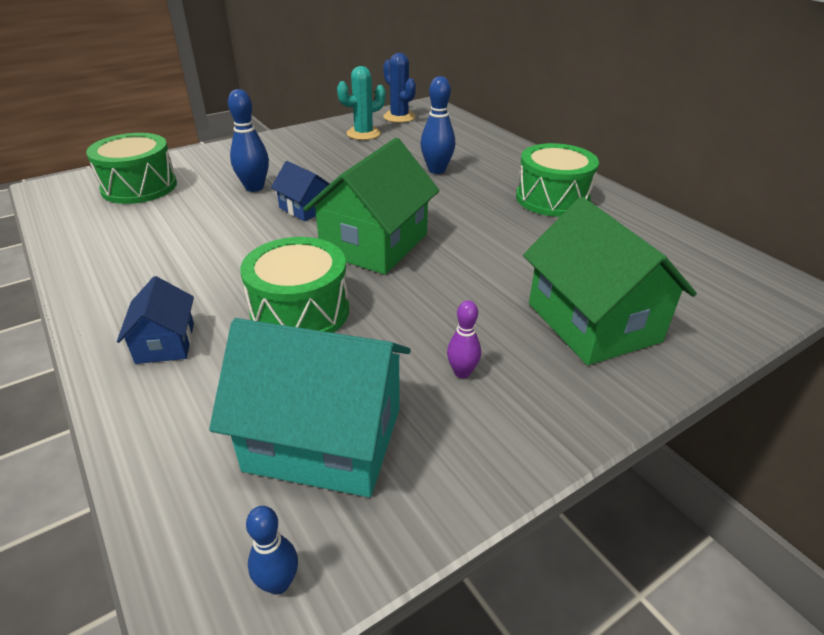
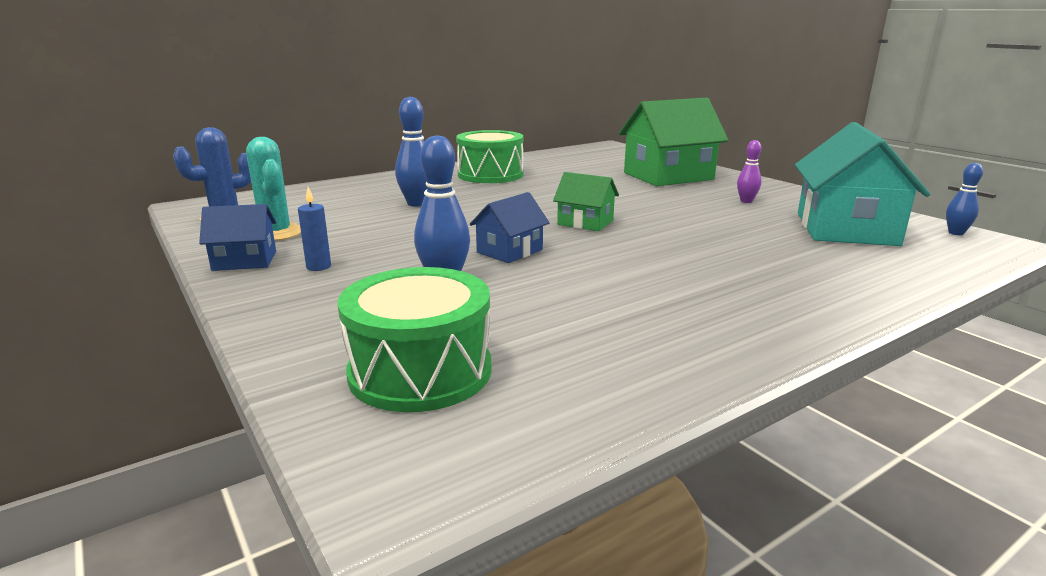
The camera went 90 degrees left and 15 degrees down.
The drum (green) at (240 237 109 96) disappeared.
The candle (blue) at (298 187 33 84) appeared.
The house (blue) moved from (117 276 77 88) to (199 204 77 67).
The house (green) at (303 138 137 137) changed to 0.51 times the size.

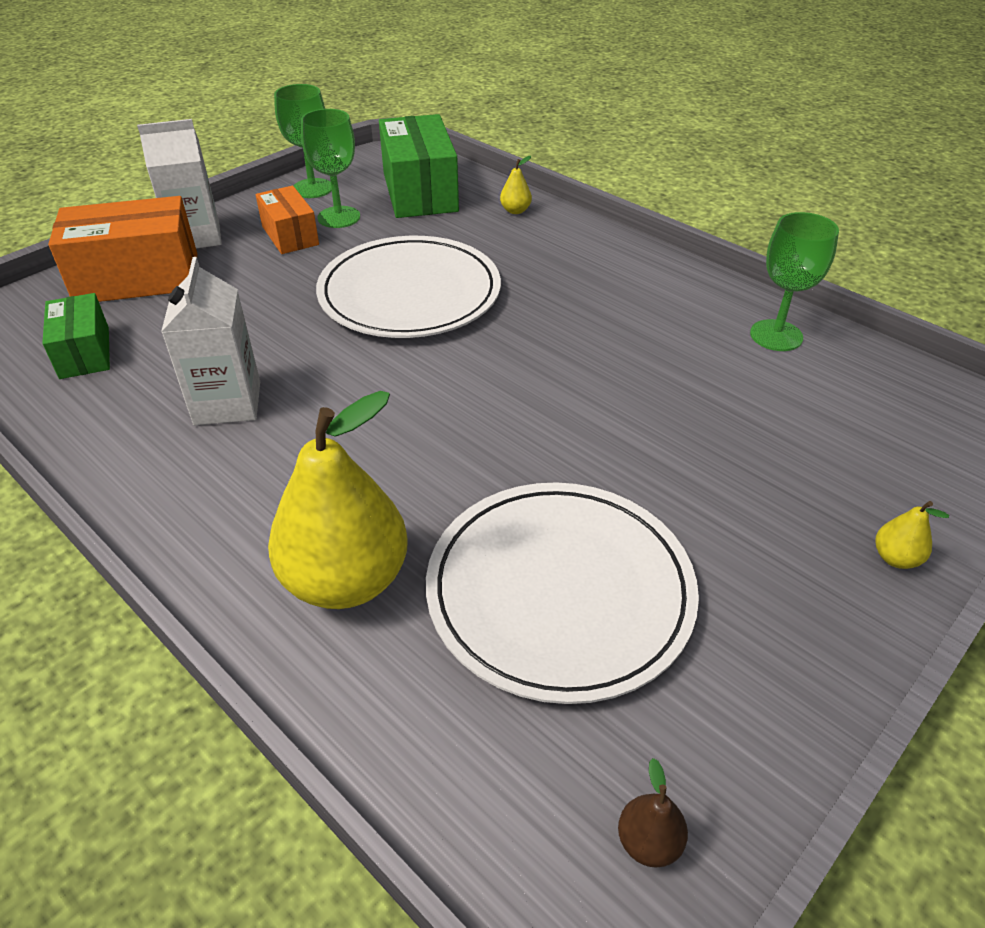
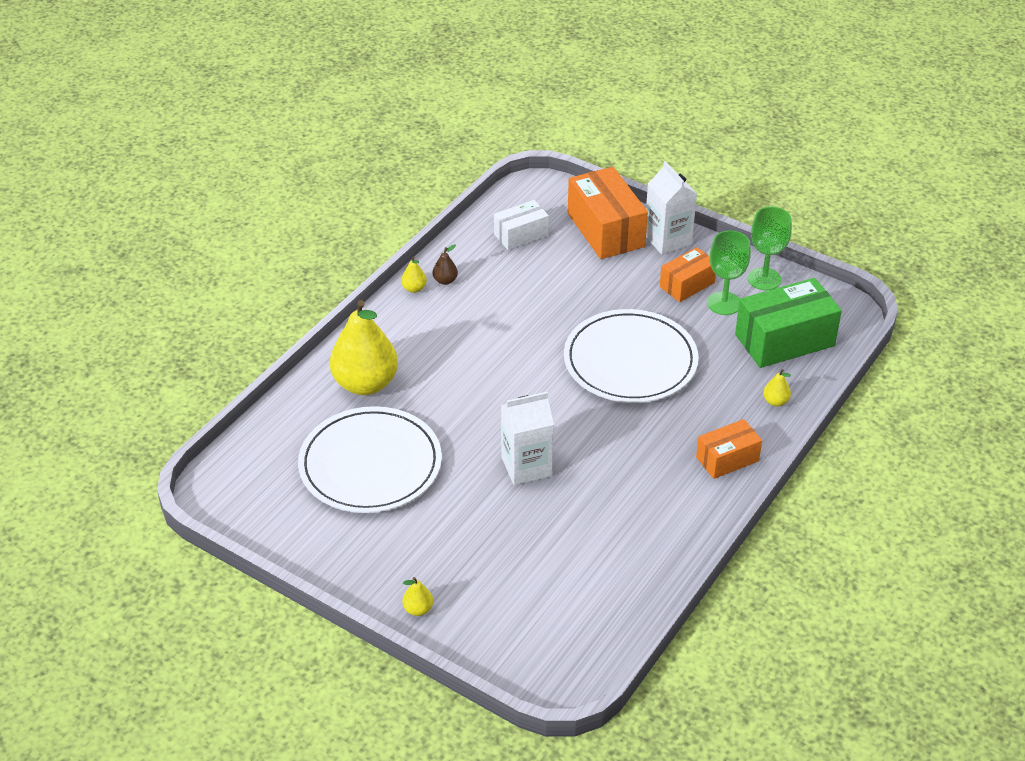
The camera went 80 degrees right and 0 degrees up.
The goblet (green) at (750 212 89 139) disappeared.
The pear (yellow) at (401 257 26 36) appeared.
The box (orange) at (696 419 66 60) appeared.
The carton (white) moved from (161 257 99 168) to (501 392 53 93).
The pear (brown) moved from (618 758 70 109) to (433 244 25 41).
The box (green) at (42 293 68 86) became the box (white) at (494 200 55 50).

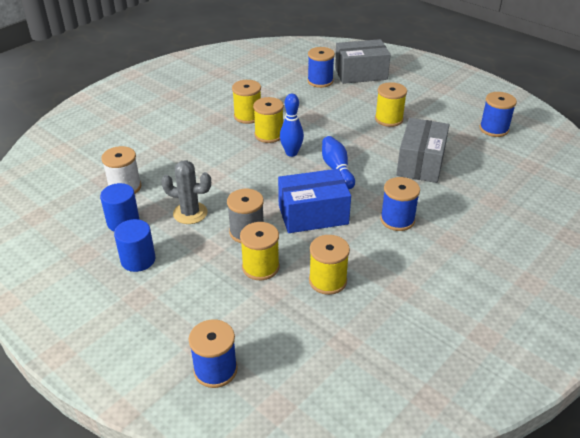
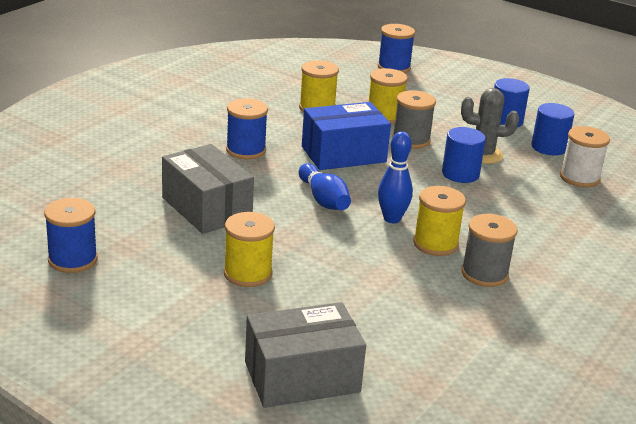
The camera went 170 degrees right and 10 degrees down.
The spool (blue) at (307 47 28 41) disappeared.
The cylinder (blue) at (442 127 44 56) appeared.
The spool (yellow) at (232 80 29 44) became the spool (grey) at (461 214 56 73).
The box (grey) at (396 118 53 65) turned 45 degrees counterclockwise.

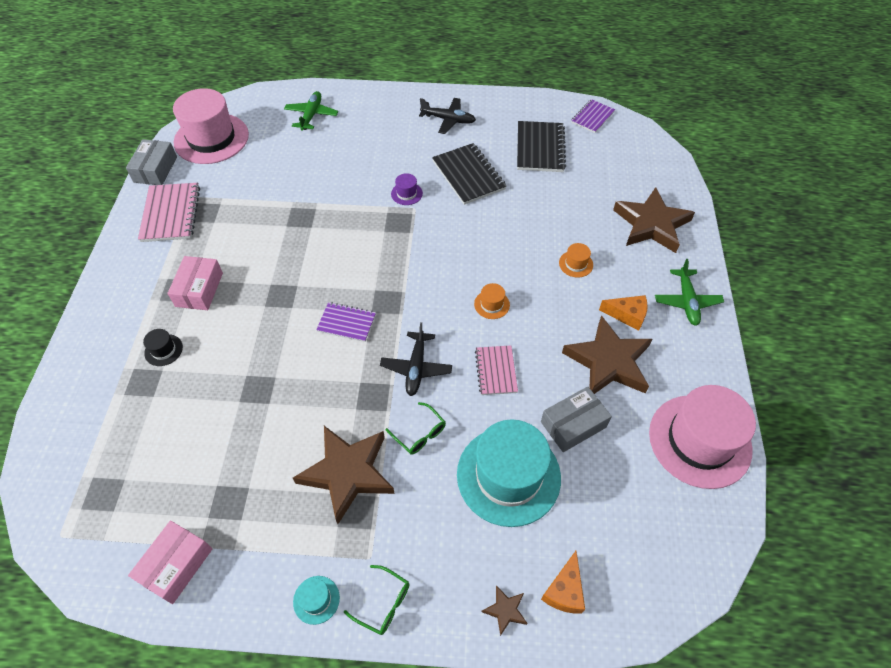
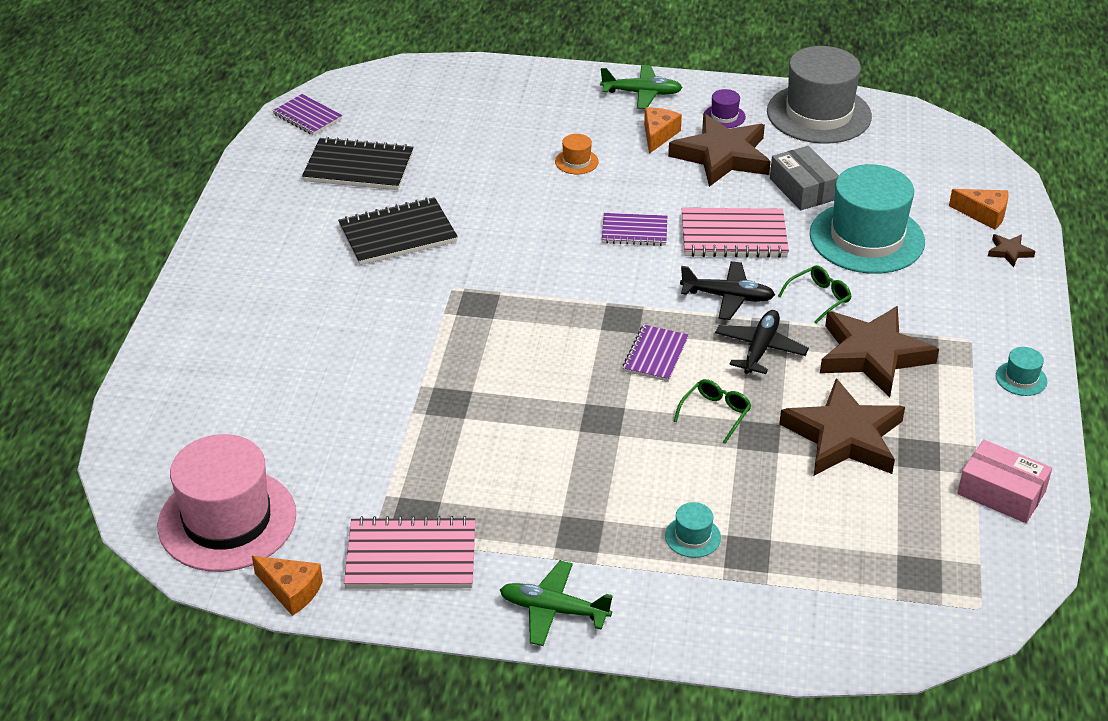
The camera went 85 degrees left and 15 degrees down.
The box (pink) at (167 256 56 54) disappeared.
The plane (green) moved from (284 91 54 40) to (500 561 113 85).
The glasses (green) moved from (344 565 66 70) to (674 379 78 65).
The hat (purple) moved from (391 173 32 32) to (704 89 42 39).
The plane (black) moved from (419 98 57 36) to (715 310 94 64).
The star (brown) moved from (613 187 82 66) to (779 378 126 98).
The box (grey) at (126 139 51 46) was replaced by the cheese (orange) at (252 556 71 60).
The hat (orange) at (474 283 36 36) was replaced by the notebook (purple) at (602 213 65 33).
The hat (black) at (143 329 40 37) became the hat (turquoise) at (665 502 56 56).
The hat (pink) at (649 385 107 104) became the hat (grey) at (767 46 105 98).
The notebook (pink) at (475 346 43 49) changed to 1.60 times the size.

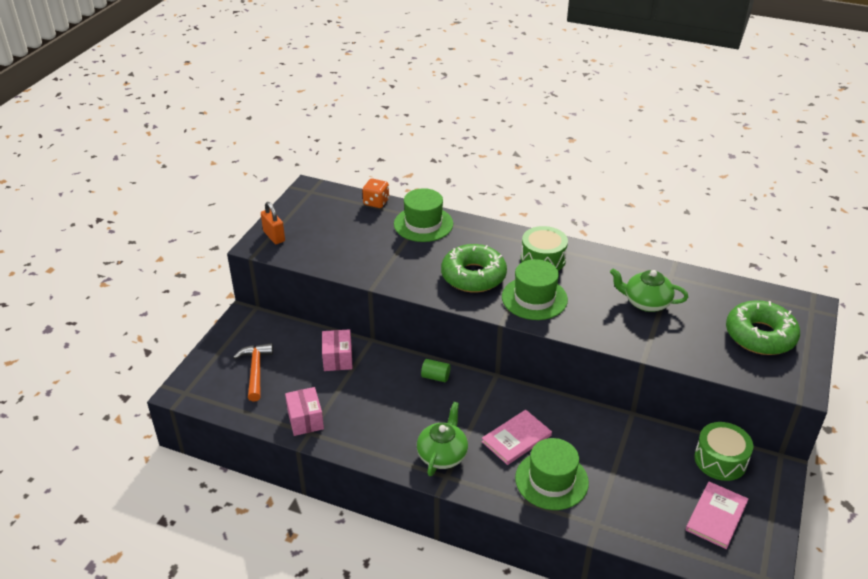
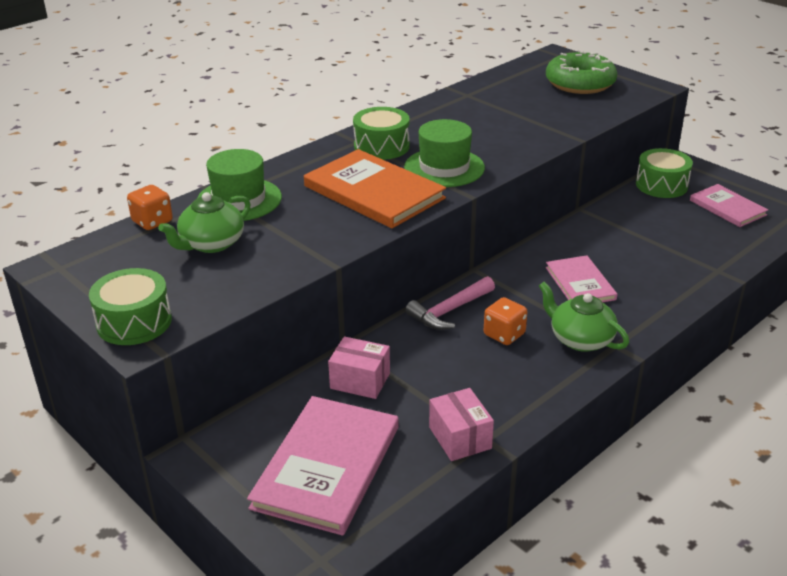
The camera went 65 degrees left and 5 degrees down.
The hat (green) at (515 438 74 72) disappeared.
The dice (orange) at (484 297 43 48) appeared.
The teapot (green) moved from (610 269 78 43) to (158 192 93 61).
The hammer (orange) at (233 343 40 59) was replaced by the book (pink) at (247 396 152 140).
The padlock (orange) at (261 202 24 42) was replaced by the drum (green) at (89 268 83 77).
The cylinder (green) at (421 359 29 23) was replaced by the hammer (pink) at (405 276 90 54).
The donut (green) at (441 244 66 49) was replaced by the book (orange) at (304 149 142 79).
The box (pink) at (285 387 39 49) turned 60 degrees clockwise.

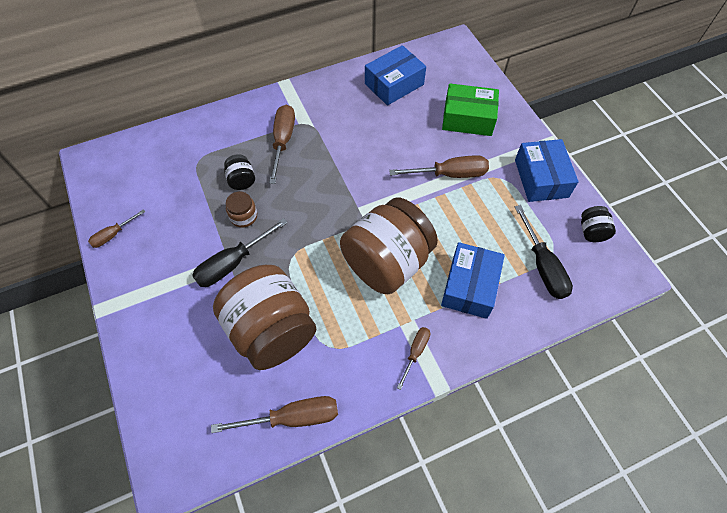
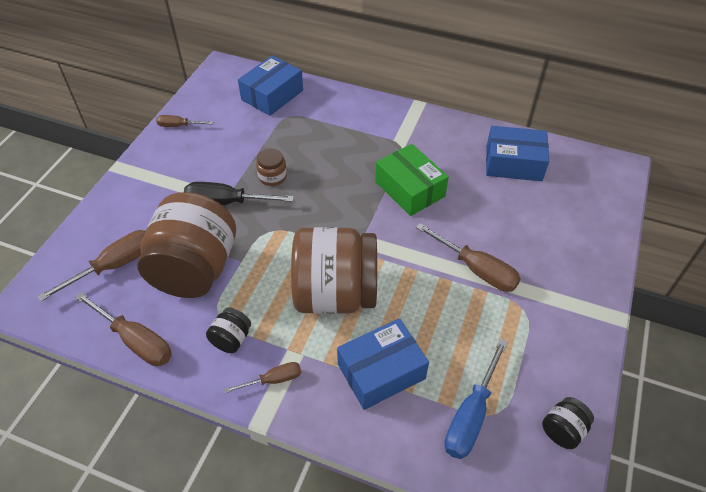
The camera went 45 degrees right and 10 degrees down.
The jar (black) moved from (224 154 31 36) to (206 307 45 46).
The screwdriver (brown) moved from (269 105 26 79) to (38 230 108 71).
The box (green) moved from (442 83 57 53) to (375 144 74 72).
The box (blue) moved from (515 139 64 63) to (238 55 65 61).
The screwdriver (black) at (515 205 58 94) became the screwdriver (blue) at (444 339 64 120).

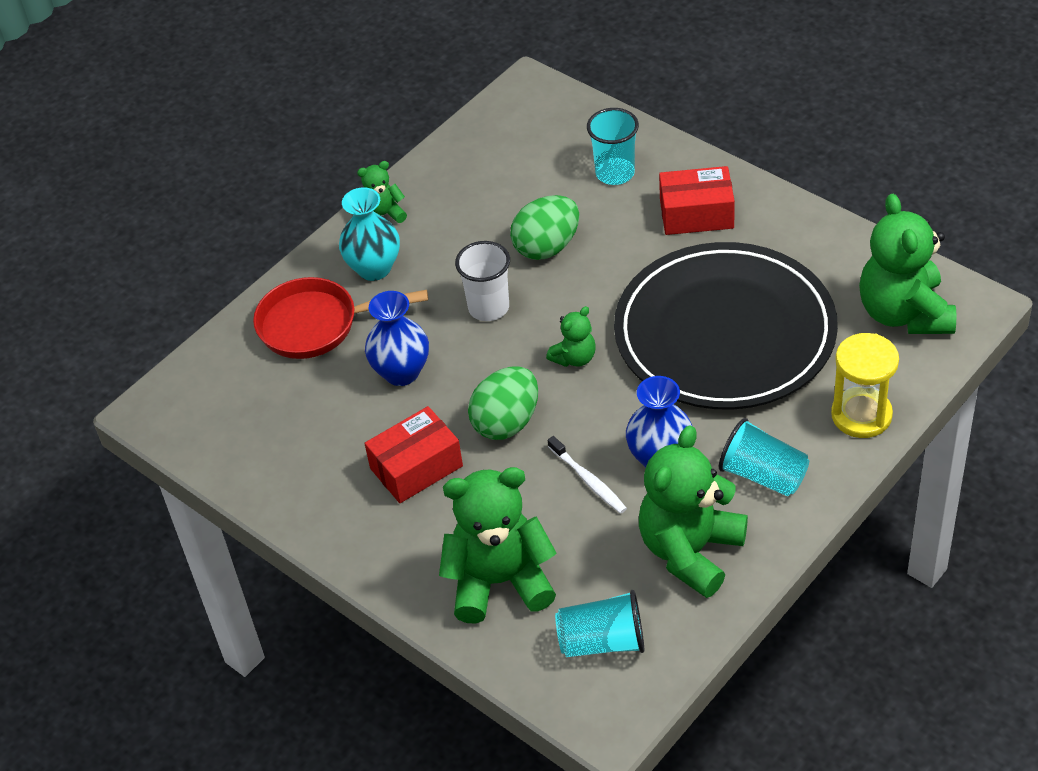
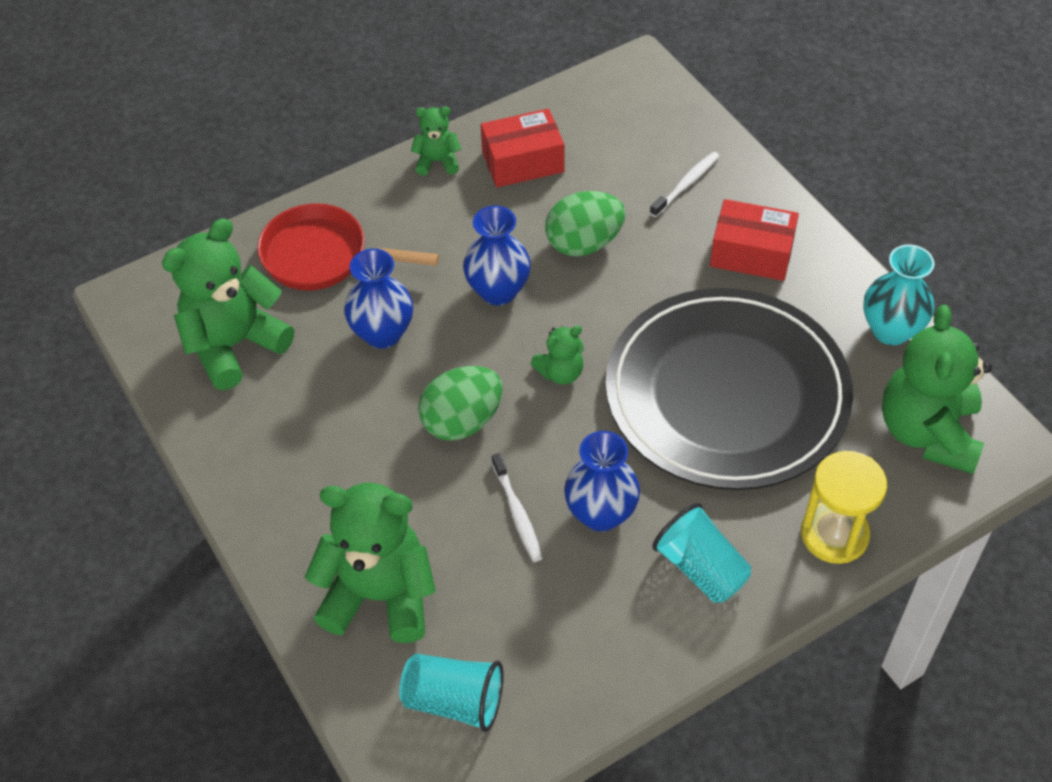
The camera went 15 degrees right and 5 degrees up.
The vase (turquoise) moved from (339 187 61 94) to (863 245 72 100).
The box (red) moved from (364 406 99 97) to (481 109 83 78).
The teddy bear (green) moved from (639 425 109 173) to (162 218 132 172).
The cup (white) at (455 241 55 80) was replaced by the vase (blue) at (463 206 68 99).
The cup (turquoise) at (587 108 52 77) was replaced by the toothbrush (white) at (650 152 69 65).

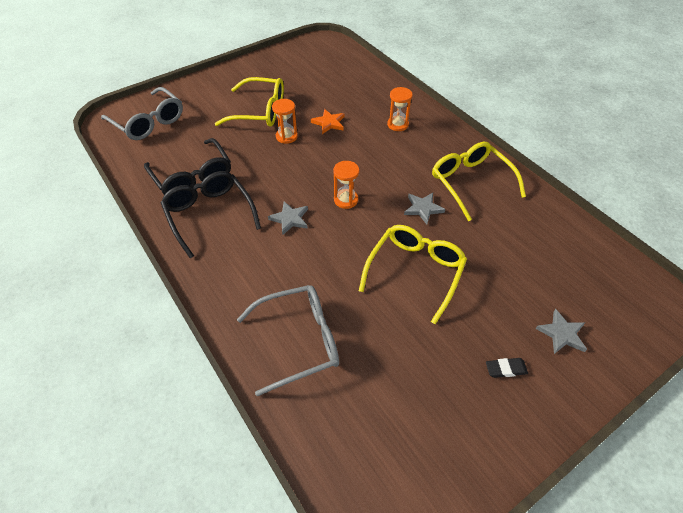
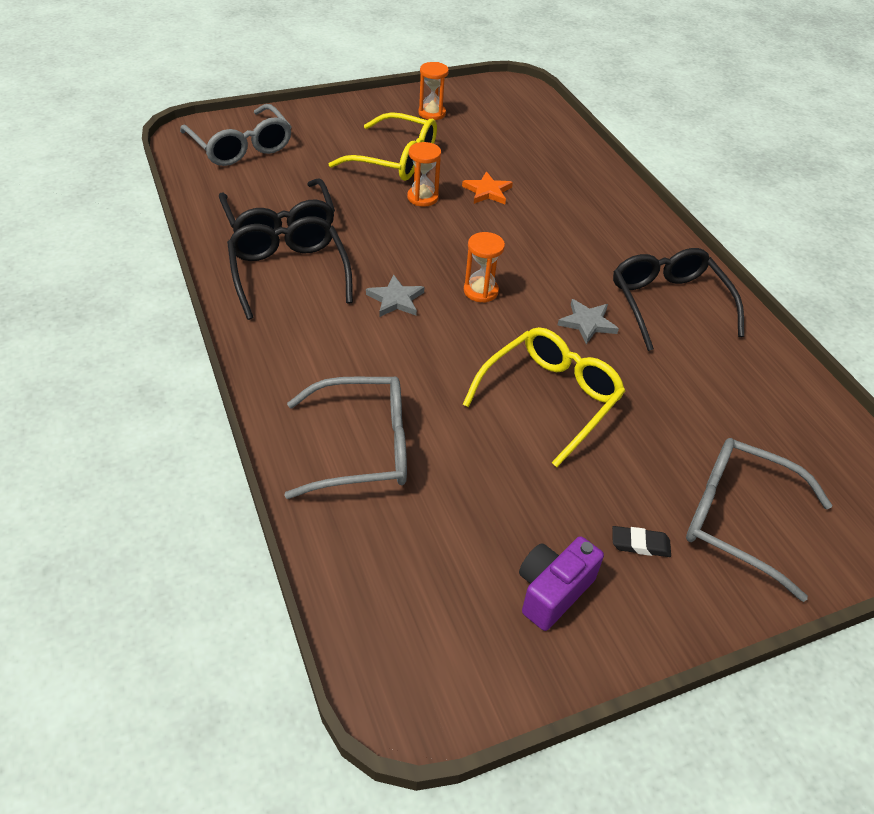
The camera went 10 degrees right and 5 degrees down.
The camera (purple) at (519 536 85 95) appeared.
The hourglass (orange) moved from (387 87 26 44) to (418 62 31 58).
The star (grey) at (536 309 51 45) was replaced by the glasses (grey) at (686 438 146 164).
The glasses (yellow) at (432 142 94 79) became the glasses (black) at (613 248 131 103).

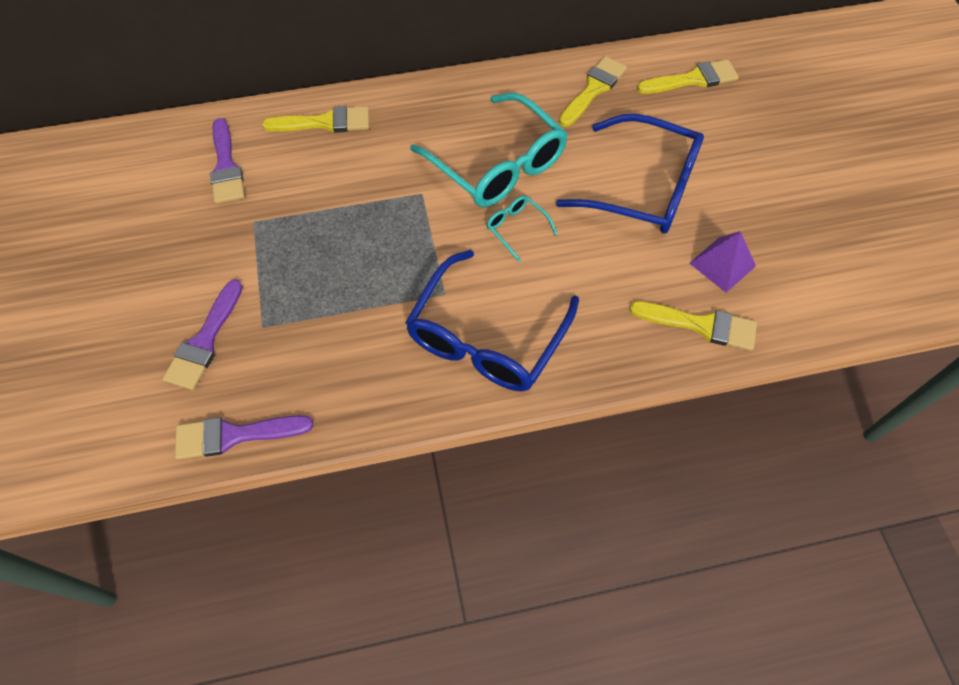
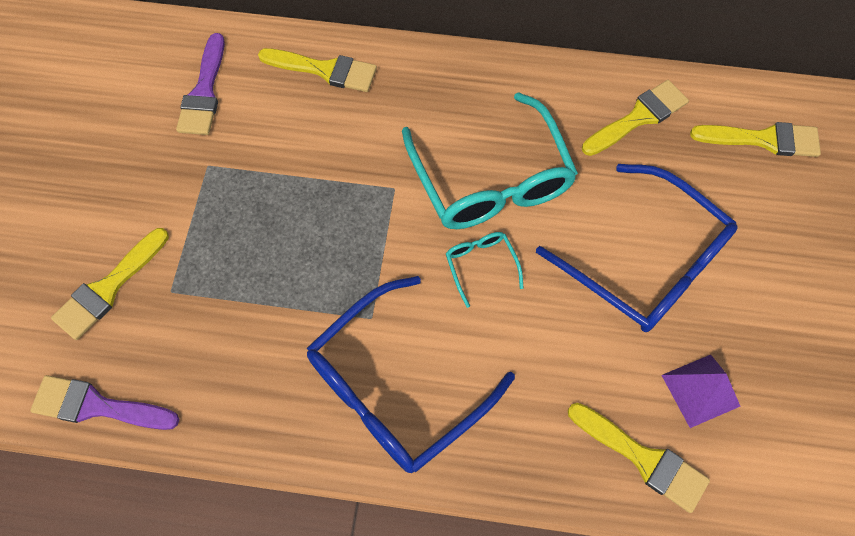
The camera went 20 degrees right and 5 degrees up.
The brush (purple) at (162 279 81 111) became the brush (yellow) at (51 228 118 112).

